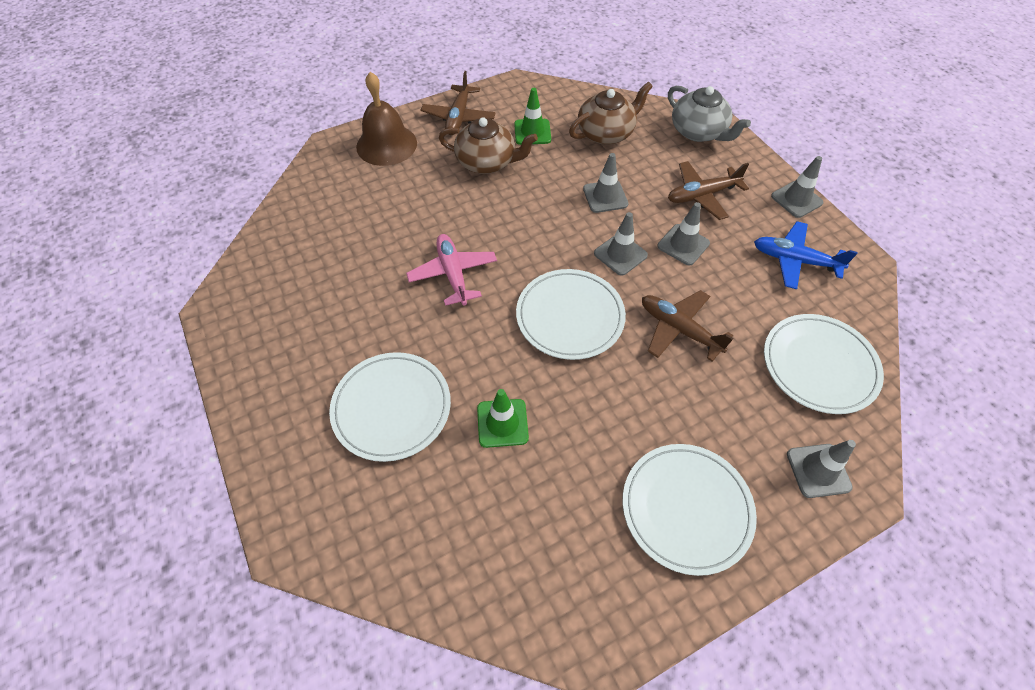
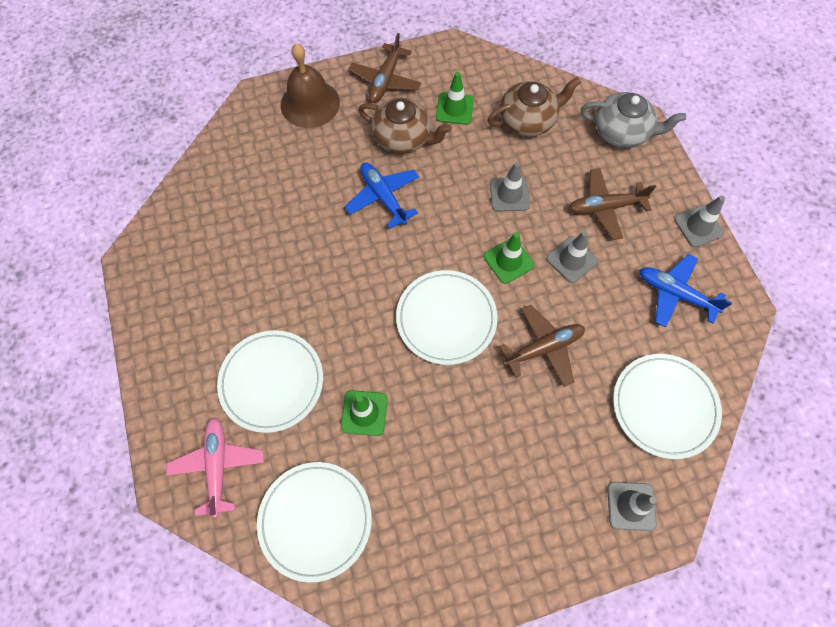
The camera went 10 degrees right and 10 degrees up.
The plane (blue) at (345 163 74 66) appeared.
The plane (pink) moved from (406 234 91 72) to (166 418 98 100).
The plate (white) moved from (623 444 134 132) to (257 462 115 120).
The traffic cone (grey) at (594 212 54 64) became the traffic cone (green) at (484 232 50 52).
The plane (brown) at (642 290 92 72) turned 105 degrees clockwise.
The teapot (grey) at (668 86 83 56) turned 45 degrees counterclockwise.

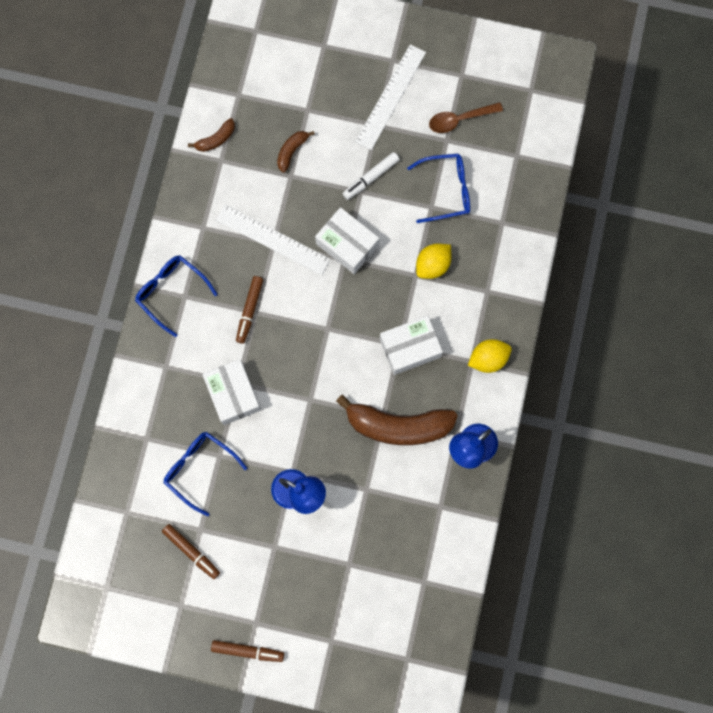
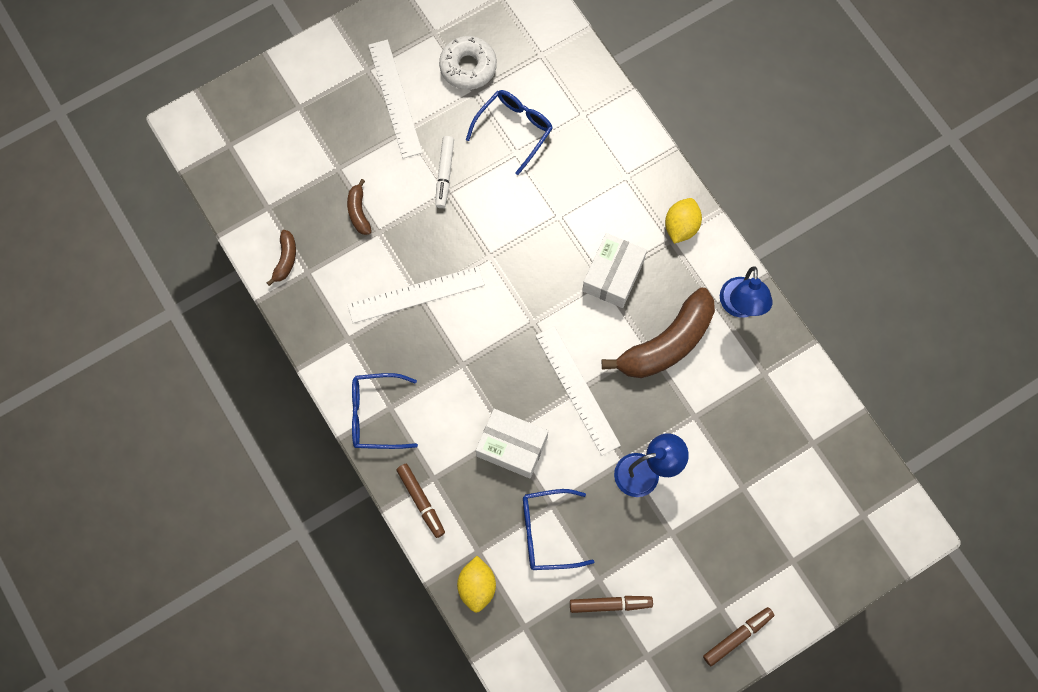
The camera went 45 degrees left and 5 degrees down.
The box (white) at (315 207 64 67) disappeared.
The ruler (white) at (535 326 86 130) appeared.
The marker (brown) moved from (236 276 27 68) to (396 464 49 74).
The lemon (yellow) moved from (416 244 36 35) to (457 556 39 57).
The spoon (brown) at (429 102 74 31) was replaced by the donut (white) at (439 36 58 54).

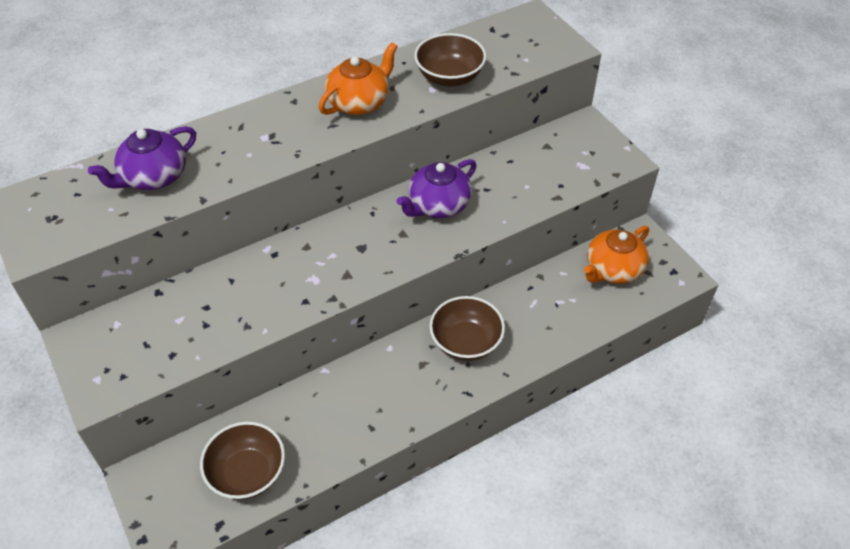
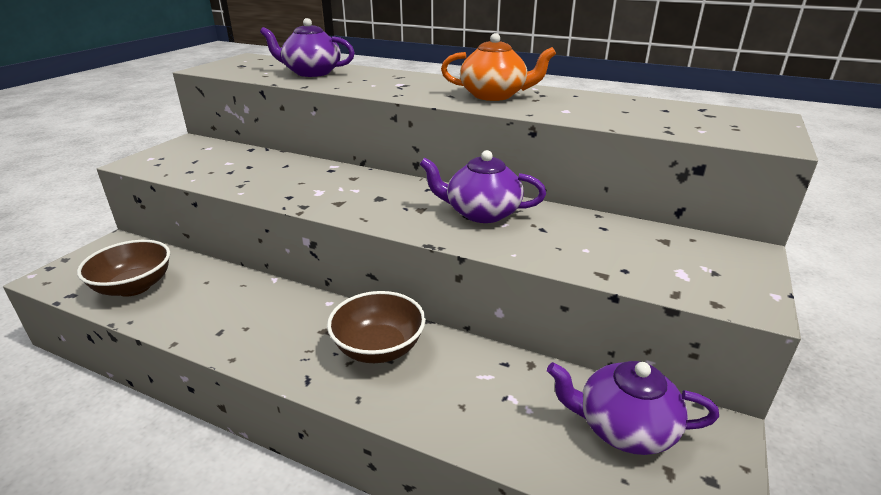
The camera went 55 degrees right and 20 degrees down.
The bowl (brown) at (414 33 73 53) disappeared.
The teapot (orange) at (584 226 65 58) became the teapot (purple) at (547 361 172 94).

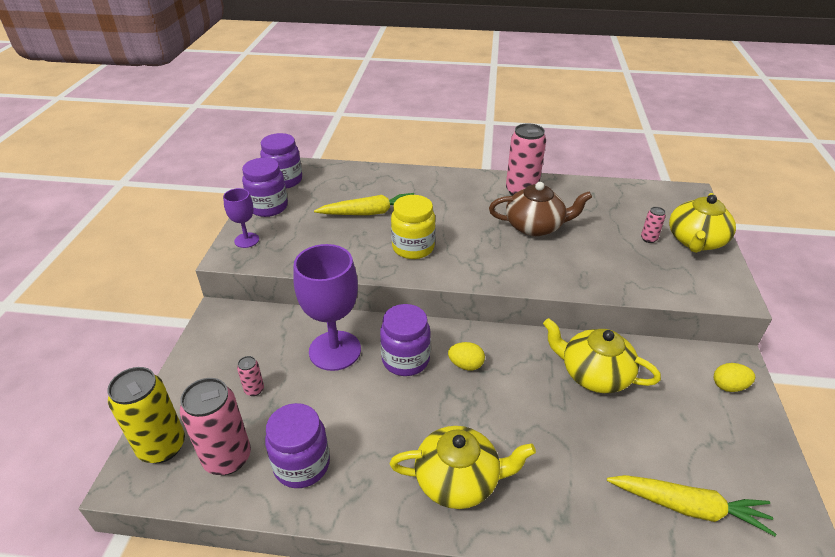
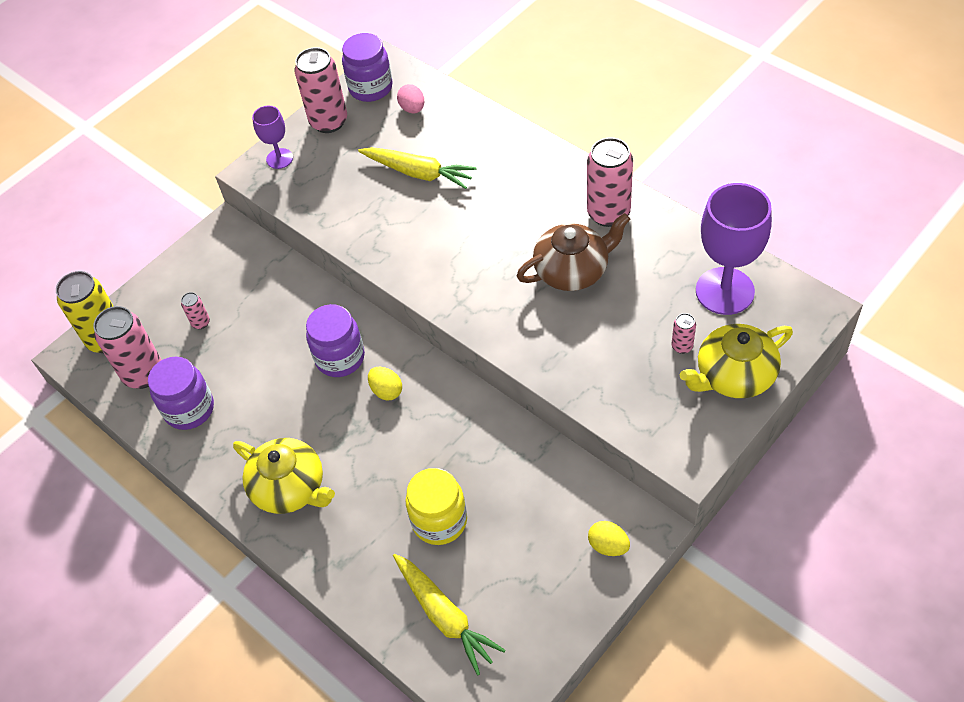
The camera went 40 degrees right and 15 degrees up.
The teapot (yellow) at (543 318 118 75) disappeared.
The egg (pink) at (397 84 27 29) appeared.
The goblet (purple) moved from (293 244 68 127) to (696 183 76 132).
The jar (yellow) moved from (391 195 44 64) to (405 468 62 77).
The jar (purple) at (242 158 46 59) was replaced by the can (pink) at (294 47 53 86).
The teapot (brown) at (489 182 103 54) turned 60 degrees counterclockwise.

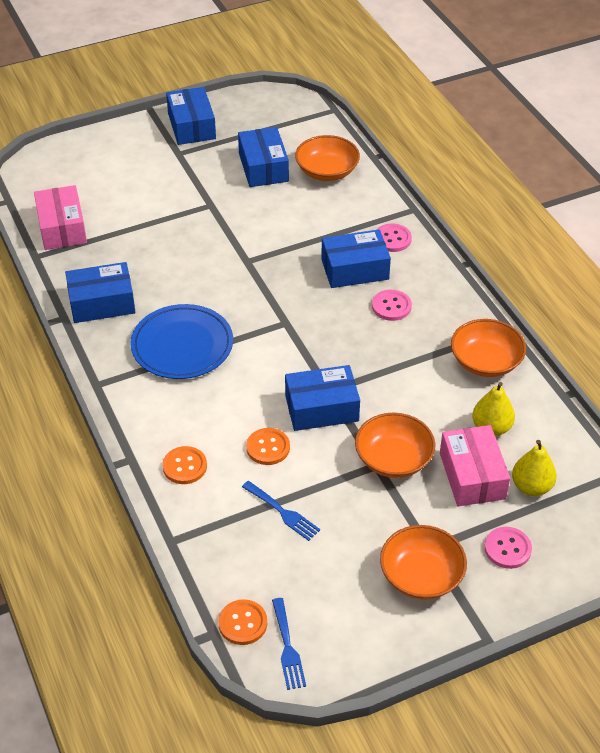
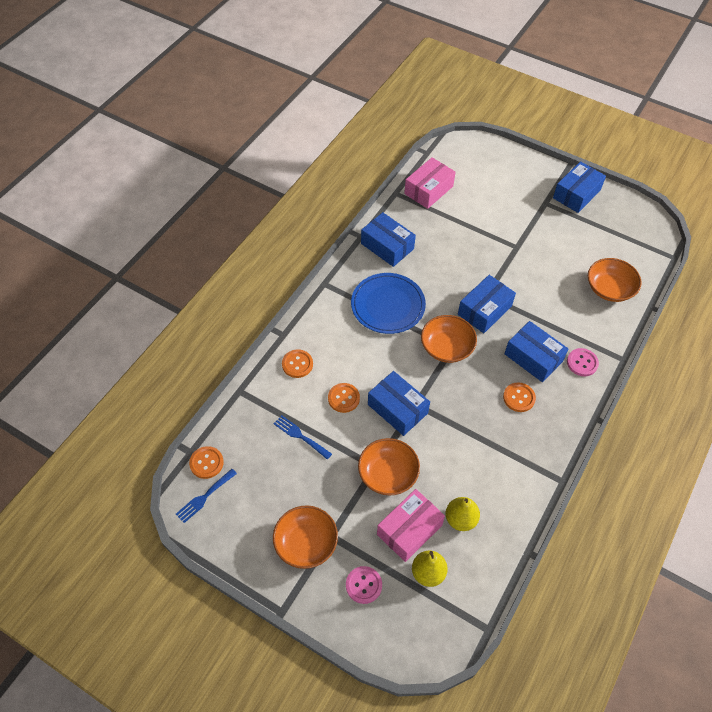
The camera went 55 degrees right and 10 degrees up.
The box (blue) moved from (238 127 51 60) to (458 275 58 58).
The bowl (orange) moved from (451 319 75 58) to (421 315 56 48).
The button (pink) at (372 290 40 31) became the button (orange) at (503 382 33 30).
The fork (blue) at (242 481 78 60) turned 120 degrees clockwise.

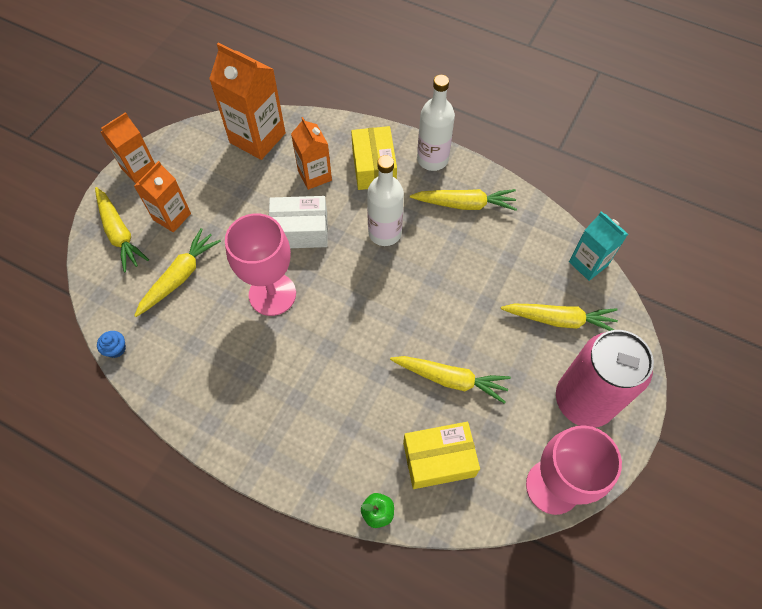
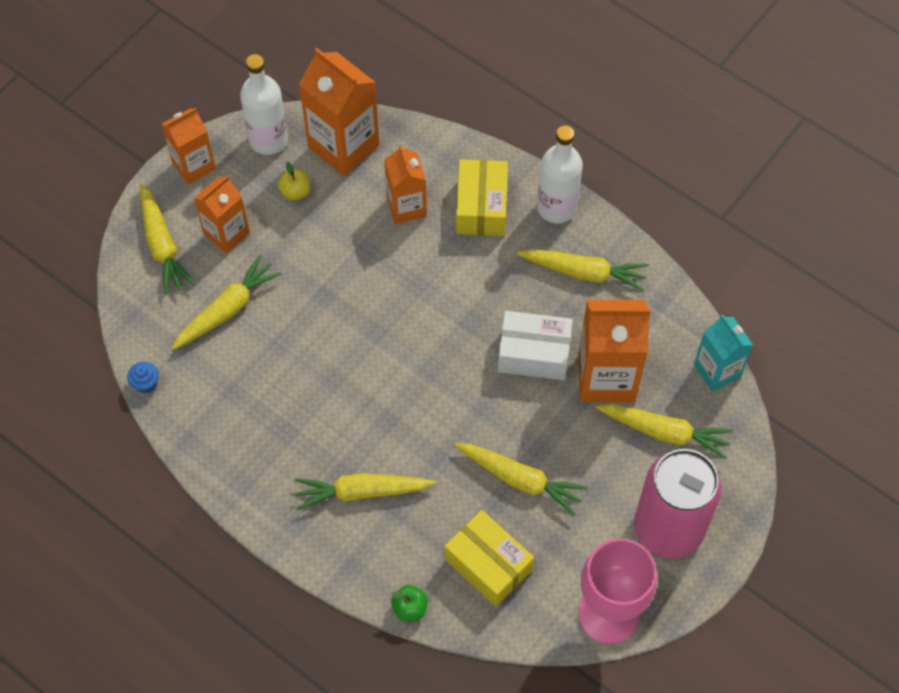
The camera went 10 degrees right and 0 degrees up.
The goblet (pink) at (225 213 71 103) disappeared.
The apple (yellow) at (278 162 32 38) appeared.
The carrot (yellow) at (295 473 141 37) appeared.
The carton (orange) at (578 300 73 103) appeared.
The box (white) moved from (269 196 59 52) to (498 311 75 69).
The bottle (white) moved from (367 155 37 91) to (240 54 48 101).
The box (yellow) at (403 422 77 67) turned 45 degrees clockwise.

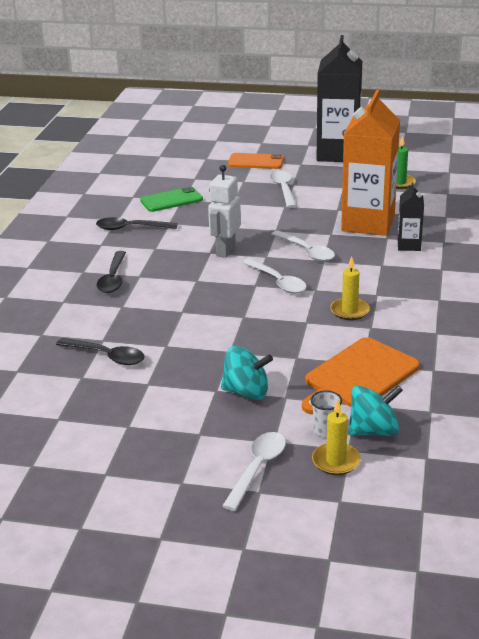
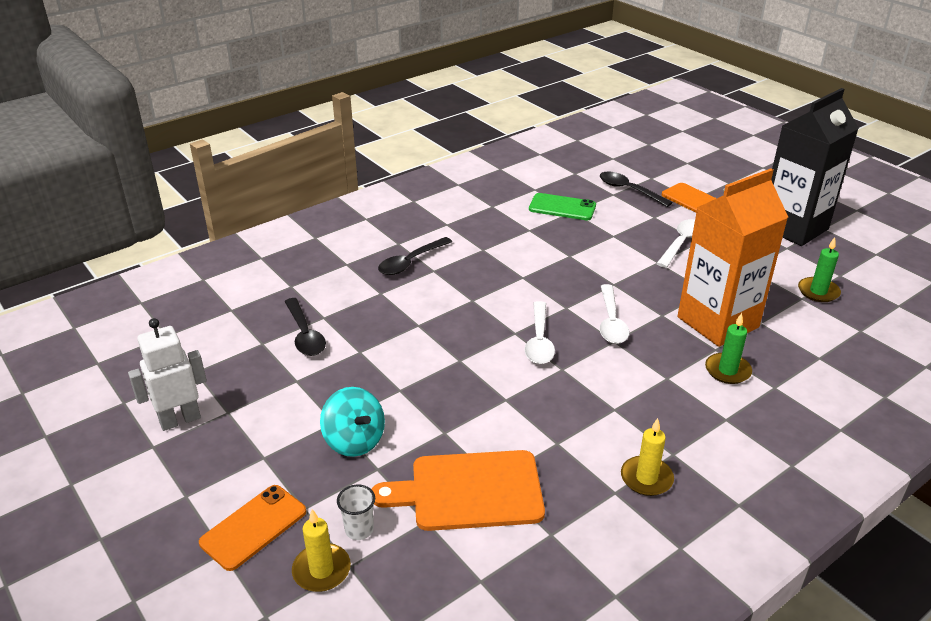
The camera went 40 degrees right and 5 degrees up.
The spinning top (turquoise) at (348 385 55 51) disappeared.
The spoon (black) moved from (96 217 82 13) to (600 171 73 36).
The robot (white) moved from (208 165 33 93) to (128 318 79 113).
The candle (yellow) moved from (330 256 40 64) to (621 418 53 78).
The spoon (white) at (222 432 64 79) was replaced by the phone (orange) at (199 485 107 86).
The carton (black) at (398 183 26 68) was replaced by the candle (green) at (705 313 47 71).

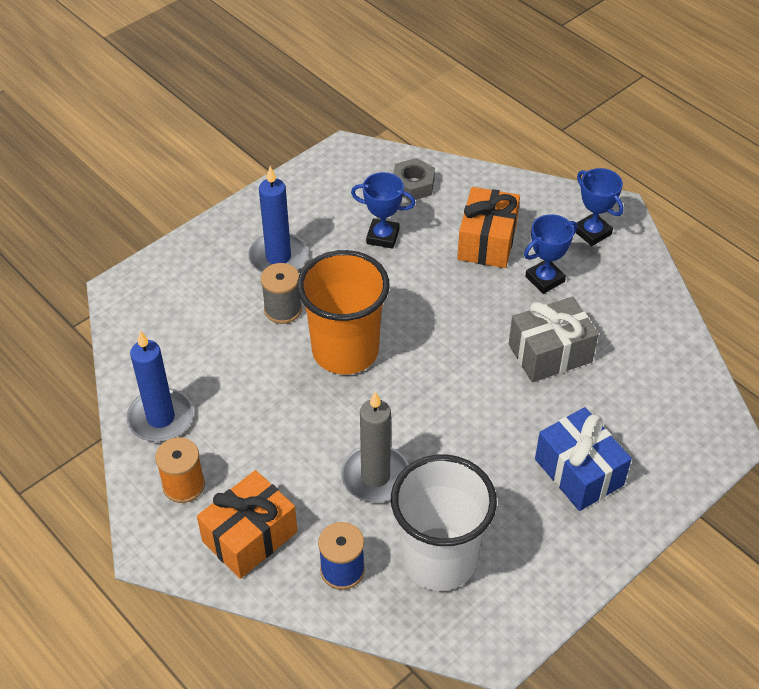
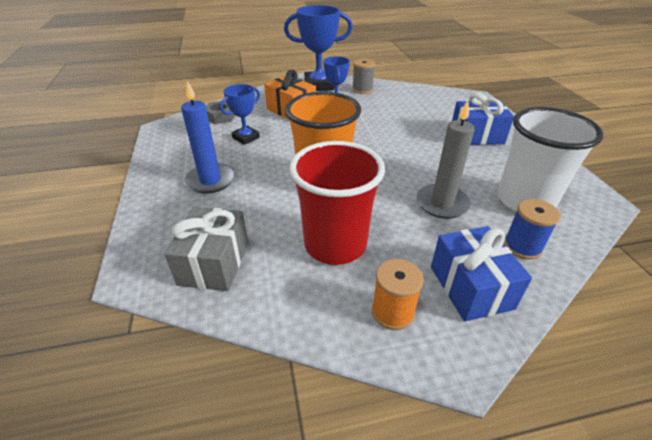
The camera went 60 degrees left and 10 degrees down.
The candle (blue) at (127 331 66 111) disappeared.
The cup (red) at (289 141 96 124) appeared.
The spool (grey) moved from (261 263 41 61) to (352 59 23 35).
The gift (grey) moved from (509 297 89 85) to (164 207 84 84).
The gift (orange) at (197 470 101 109) became the gift (blue) at (431 226 101 96).
The trophy (blue) at (576 168 48 78) changed to 1.73 times the size.

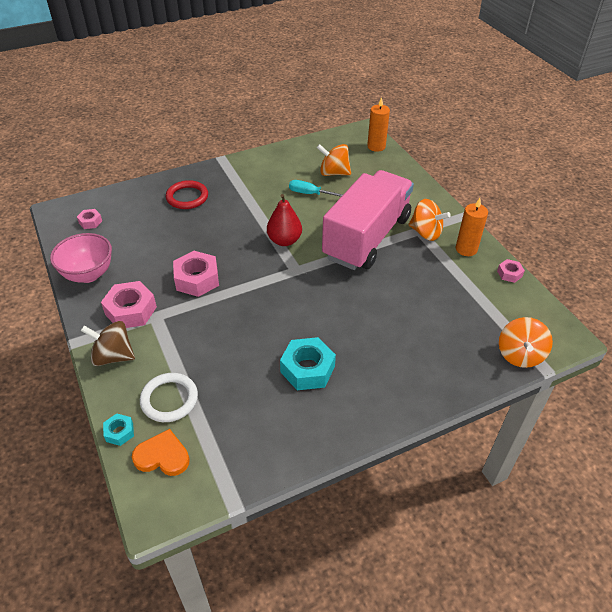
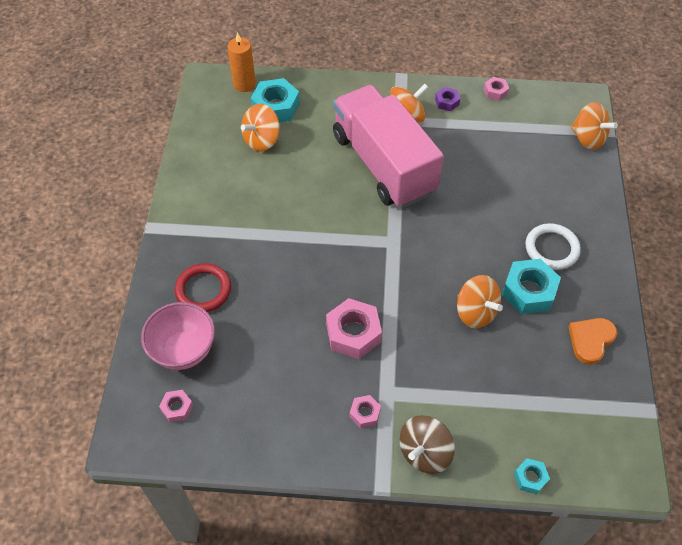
The camera went 60 degrees left and 10 degrees up.
The pear (red) at (267 194 35 52) disappeared.
The screwdriver (turquoise) at (289 180 54 17) disappeared.
The nut (turquoise) at (251 78 49 44) appeared.
The spinning top (orange) at (457 275 46 54) appeared.
The bowl (pink) moved from (50 233 62 50) to (141 302 74 68).
The heart (orange) moved from (132 429 58 47) to (568 318 49 47).
The ring (white) moved from (140 373 58 49) to (526 223 55 47).
The candle (orange) at (456 198 32 58) was replaced by the nut (purple) at (435 87 25 24).
The nut (pink) at (101 281 56 47) changed to 0.52 times the size.

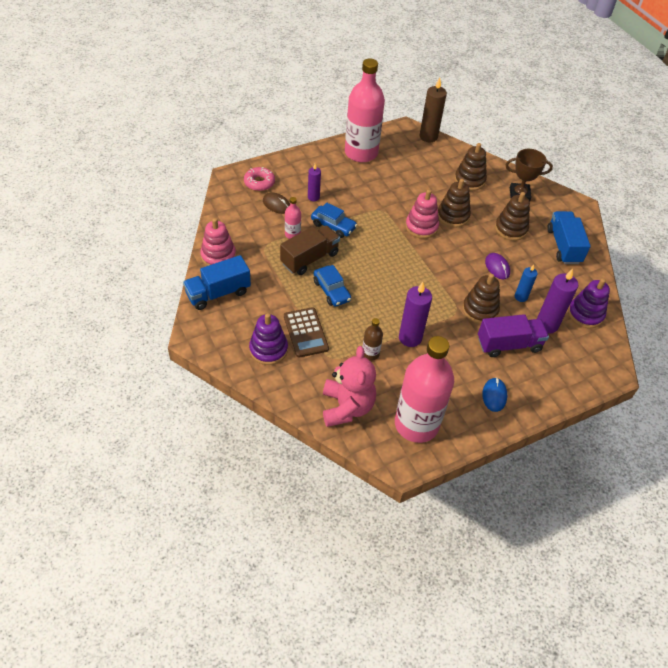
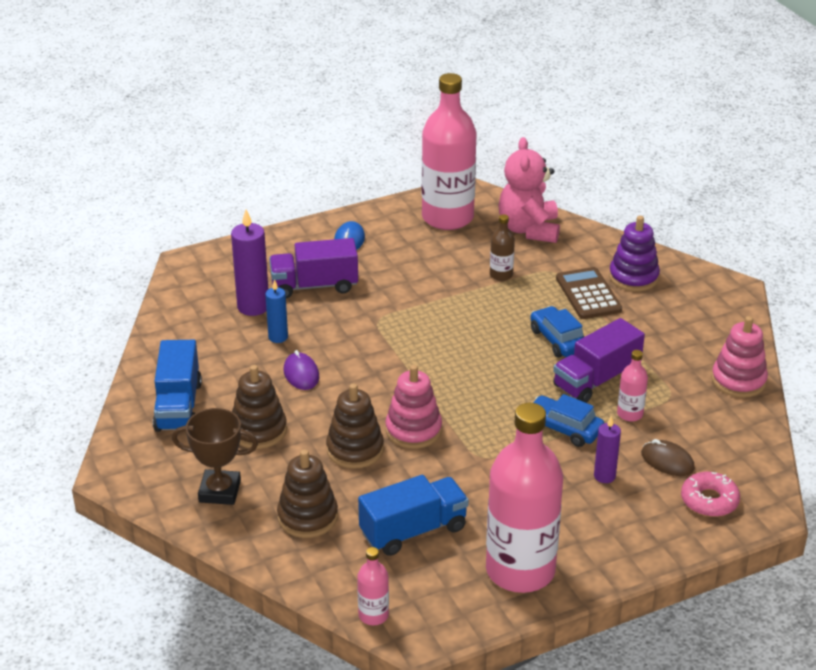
The camera went 175 degrees left and 15 degrees down.
The candle (purple) at (399 282 33 65) disappeared.
The stacking toy (brown) at (462 274 38 50) disappeared.
The stacking toy (purple) at (568 278 42 50) disappeared.
The truck (blue) moved from (183 255 68 55) to (358 475 111 81).
The candle (brown) at (420 78 27 64) was replaced by the bottle (pink) at (357 547 32 78).
The truck (brown) at (280 226 60 49) became the truck (purple) at (553 318 92 85).

